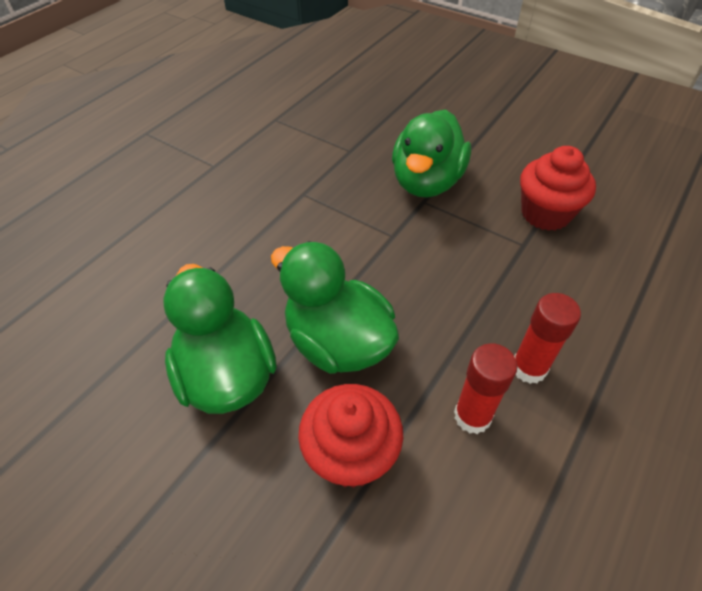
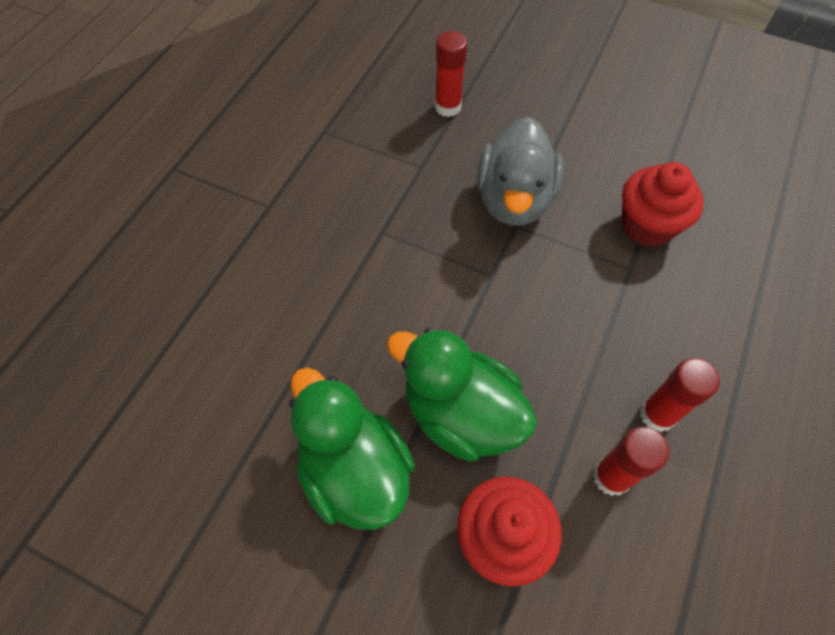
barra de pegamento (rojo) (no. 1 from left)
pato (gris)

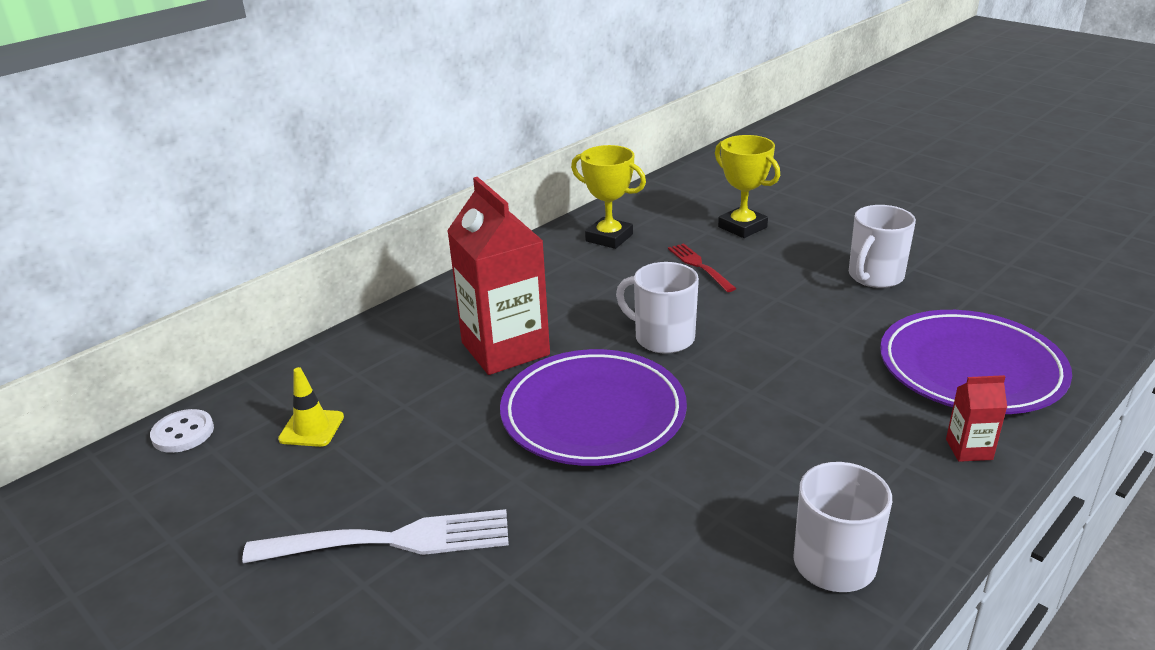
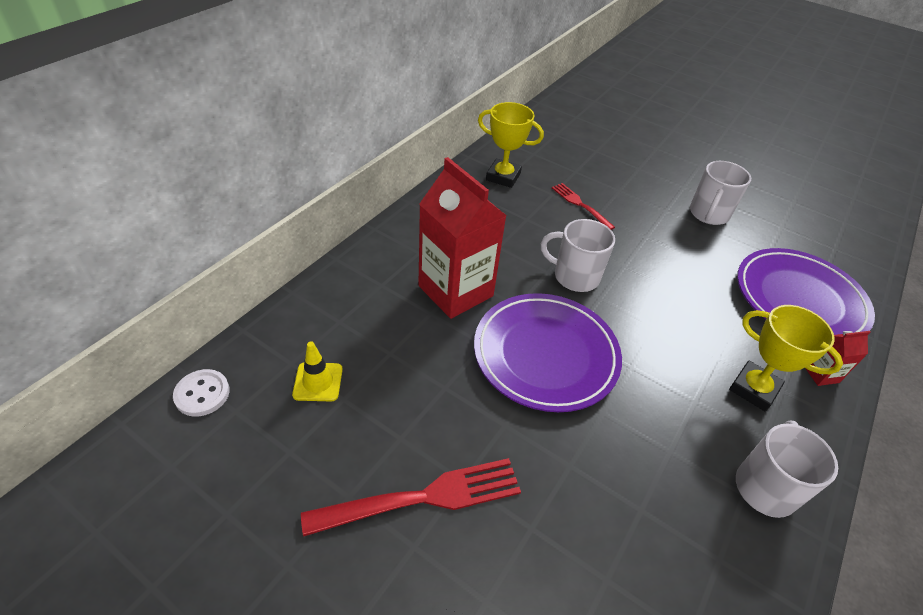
tenedor (rojo) (no. 1 from left)
trofeo (amarillo) (no. 2 from left)

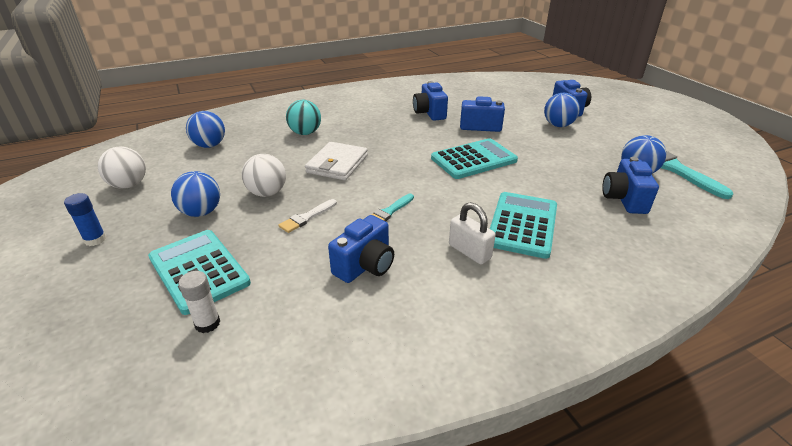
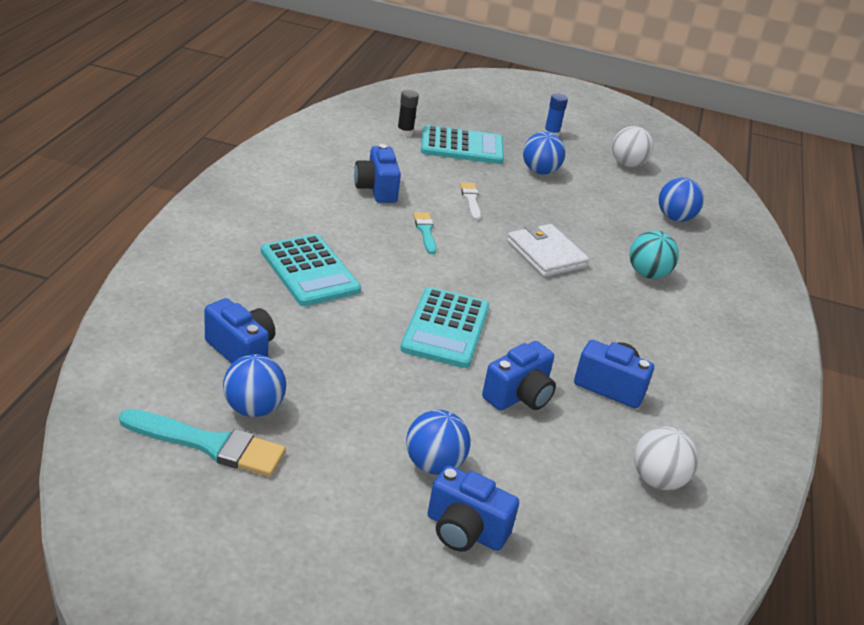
barra de pegamento (negro)
pelota (blanco) (no. 2 from left)
candado (blanco)

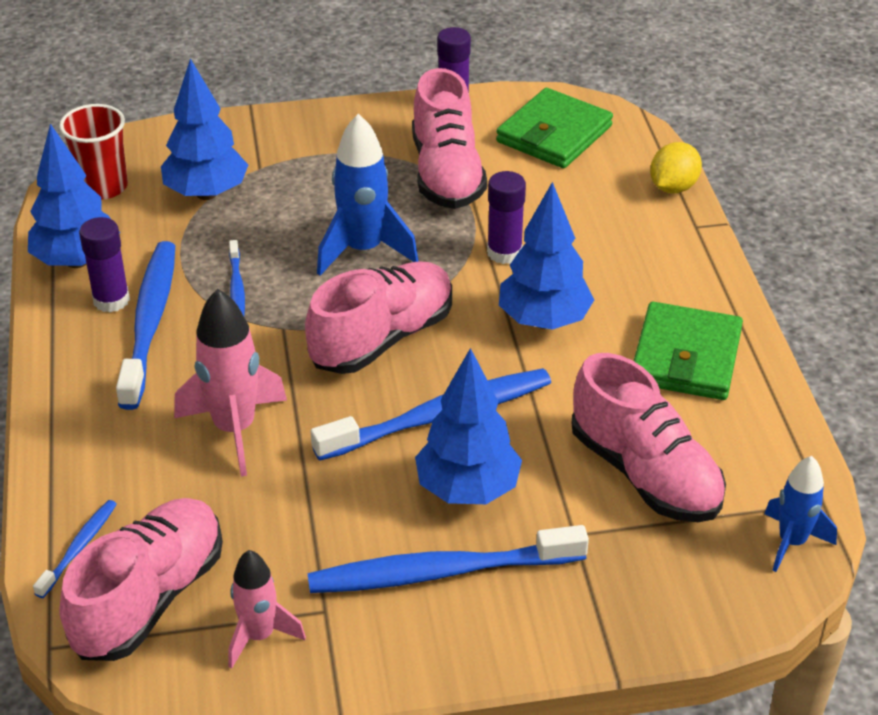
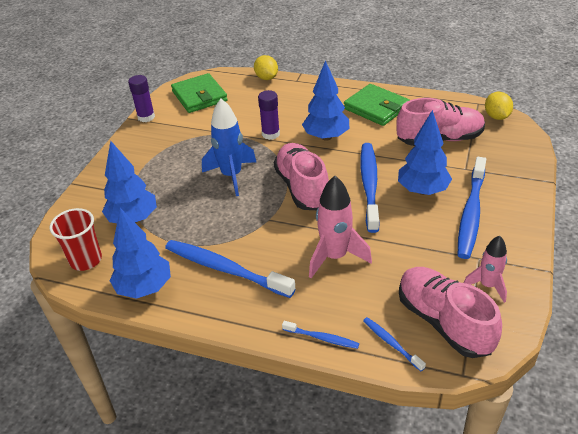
cepillo de dientes (azul) (no. 2 from left)
limón (amarillo) (no. 2 from left)
barra de pegamento (morado) (no. 1 from left in the first image)
zapato (rosa) (no. 3 from left in the first image)

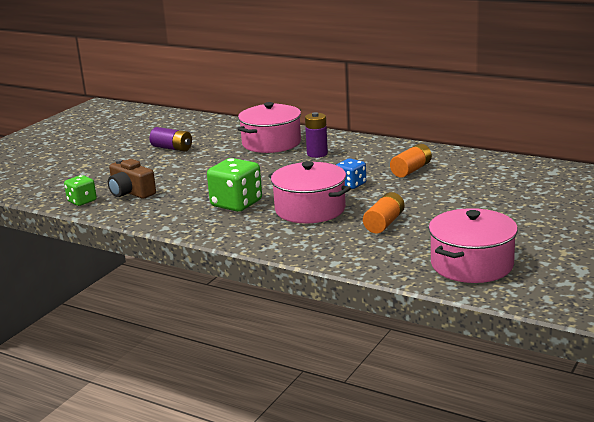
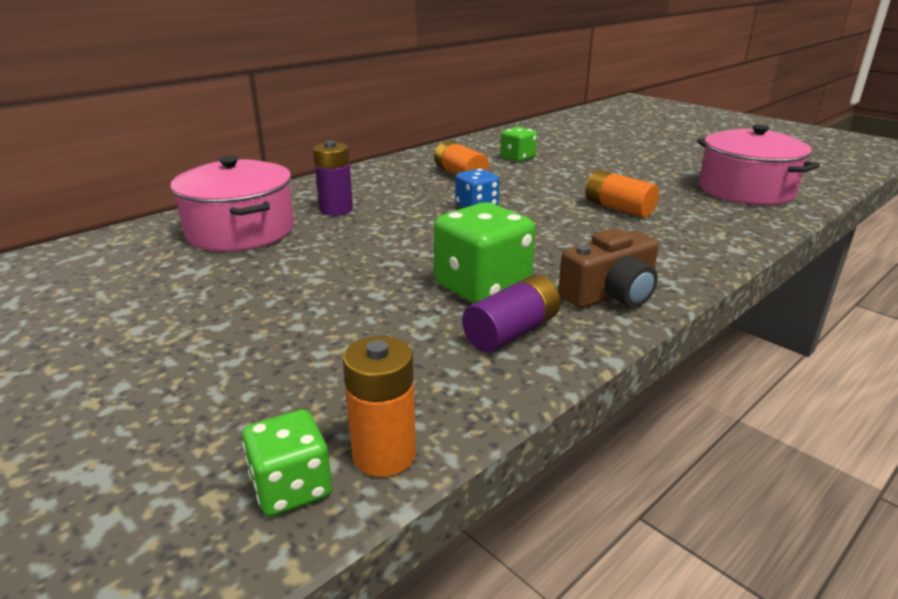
pila (naranja) (no. 1 from left)
pila (morado) (no. 2 from left)
dado (verde) (no. 3 from left)
cámara (marrón)
olla (rosa) (no. 2 from left in the first image)

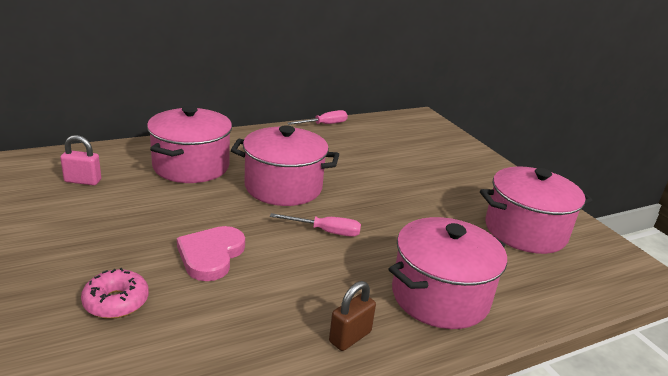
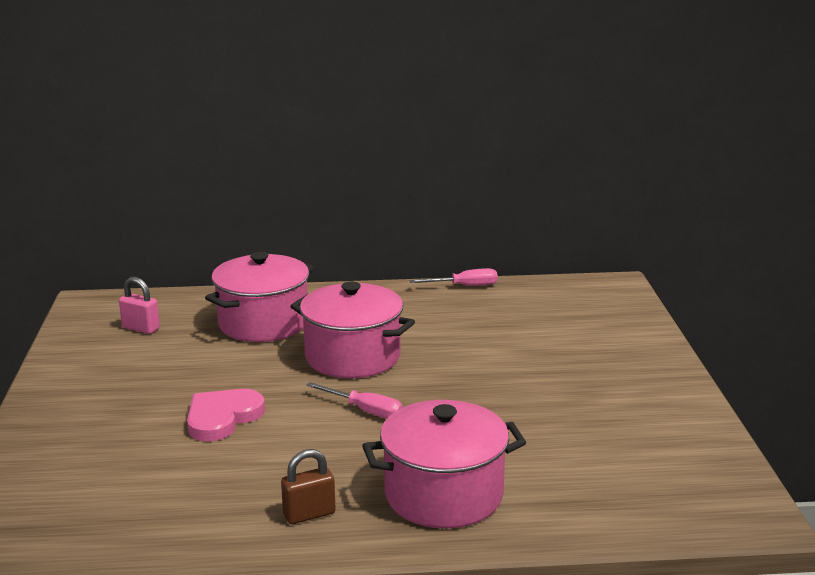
rosquilla (rosa)
olla (rosa) (no. 4 from left in the first image)

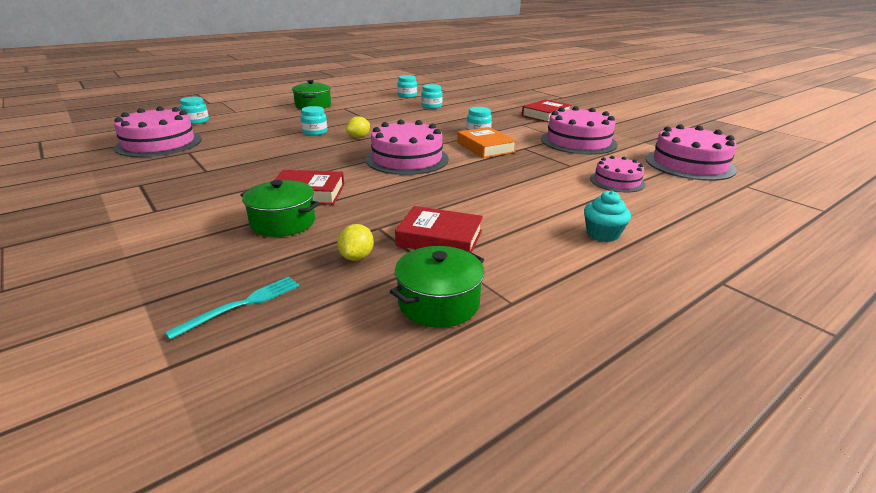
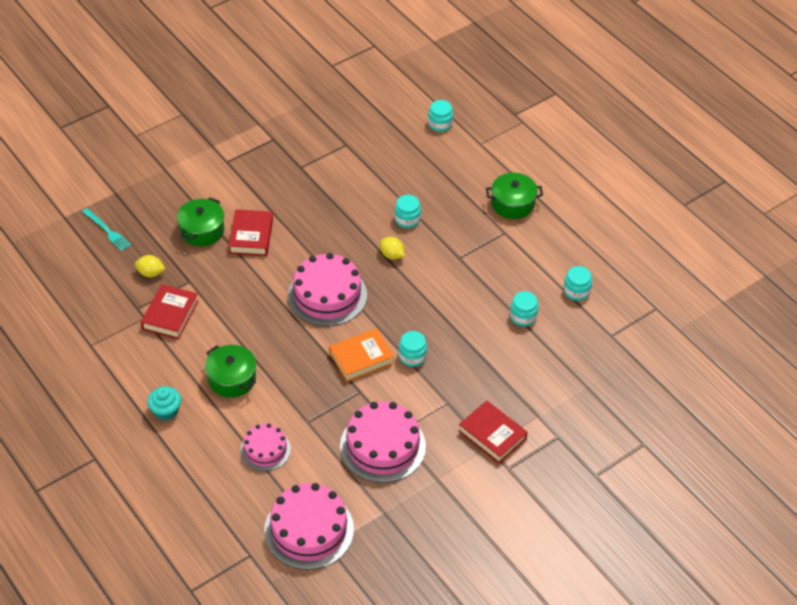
olla (verde) (no. 2 from left)
tarta (rosa) (no. 1 from left in the first image)

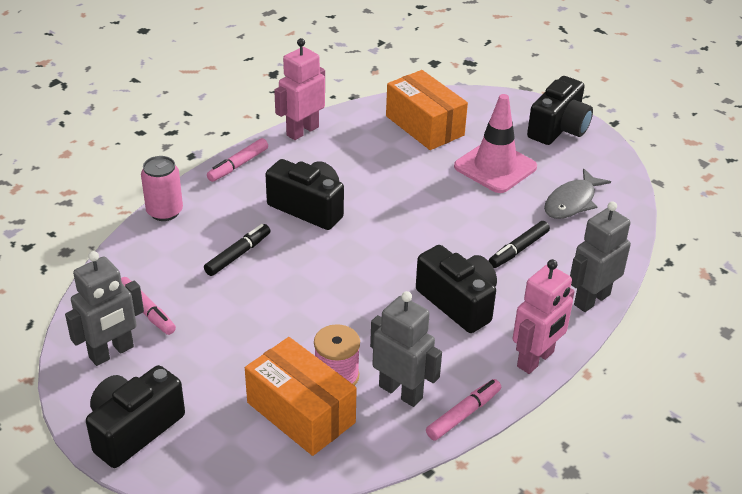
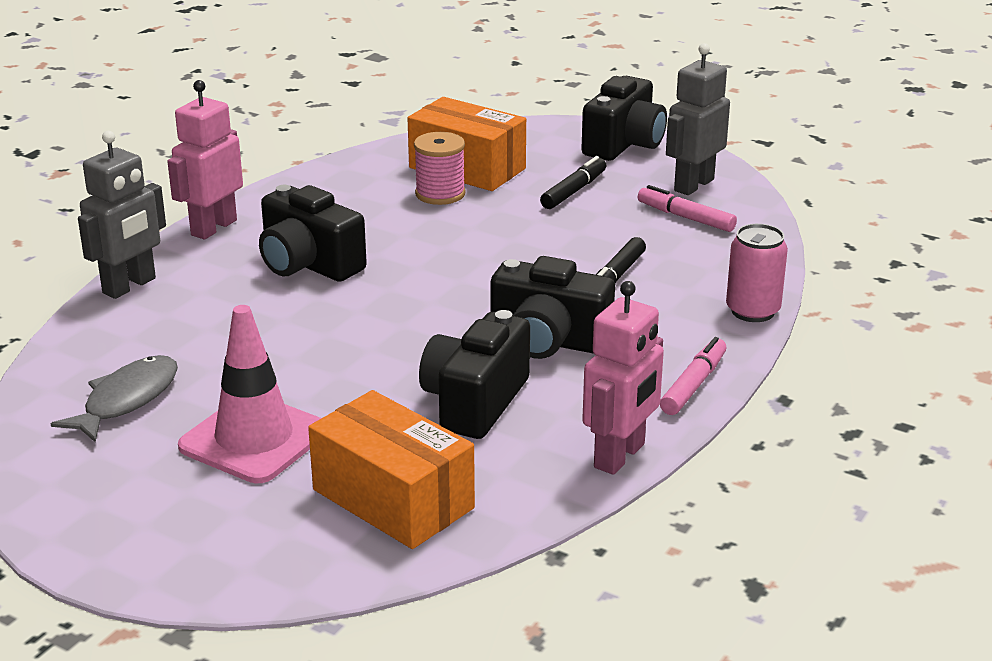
cámara (negro) (no. 2 from left)
rotulador (negro) (no. 1 from left)
robot (gris) (no. 2 from left in the first image)
rotulador (rosa) (no. 3 from left in the first image)

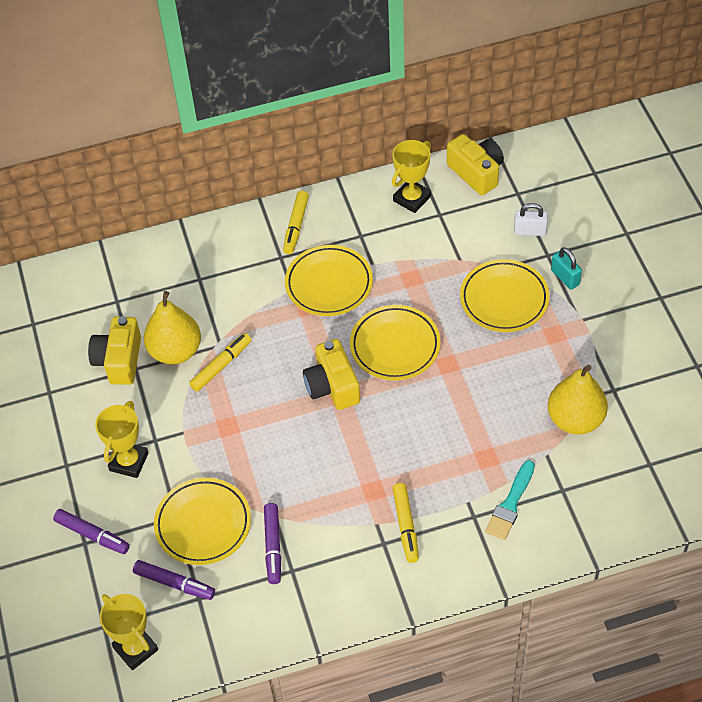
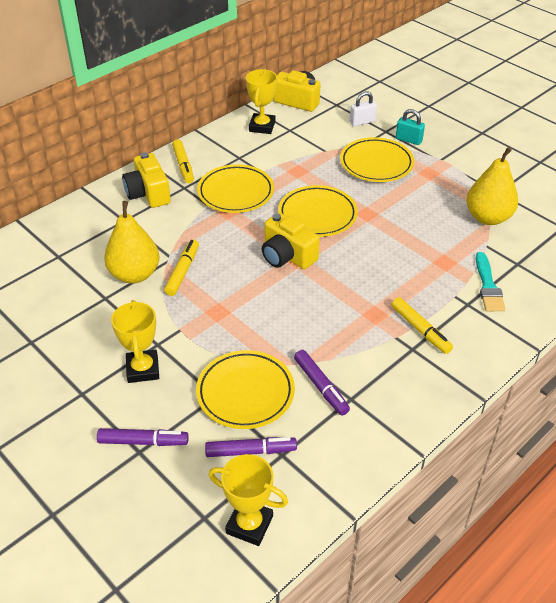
cámara (amarillo) (no. 1 from left)

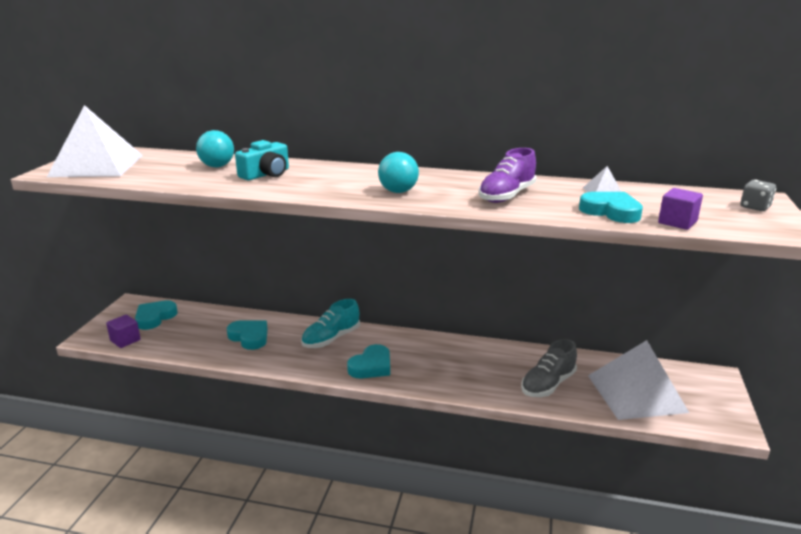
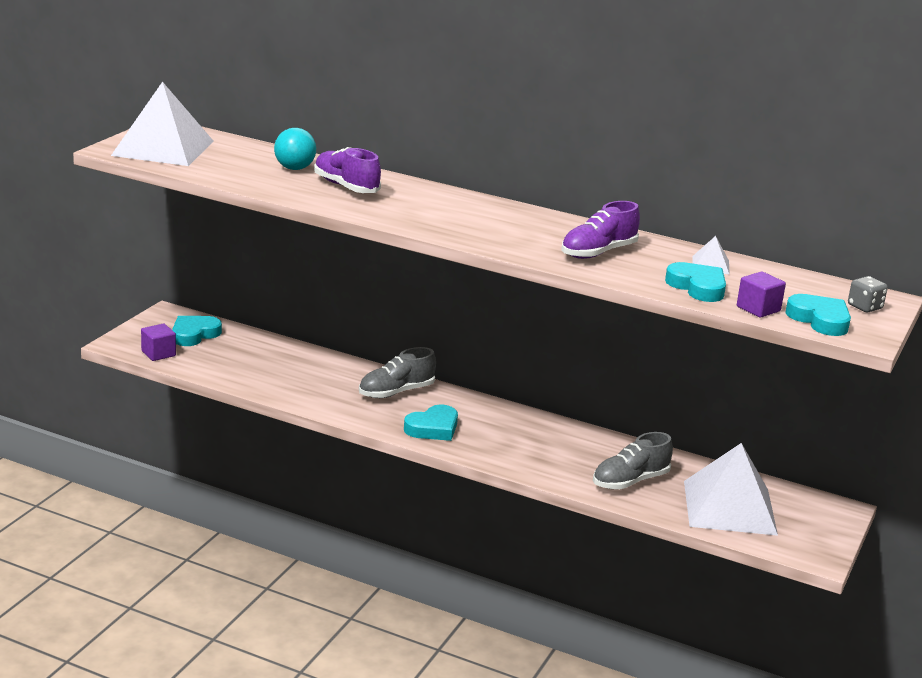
zapato (morado) (no. 1 from left)
zapato (gris) (no. 1 from left)
corazón (turquesa) (no. 4 from left)
pelota (turquesa) (no. 2 from left in the first image)

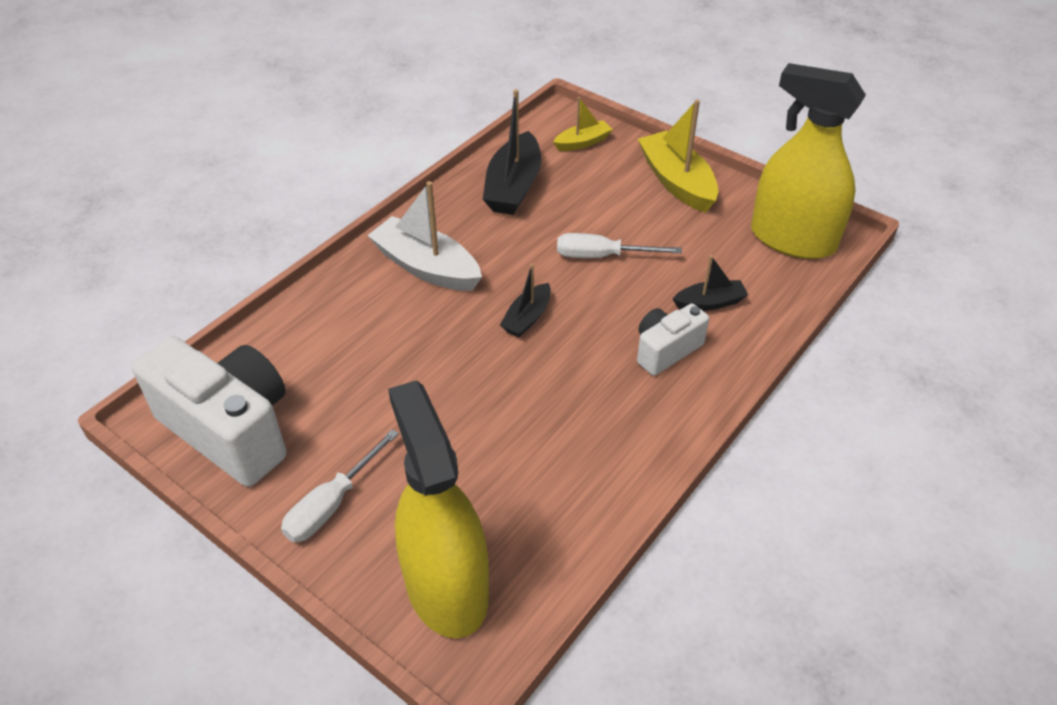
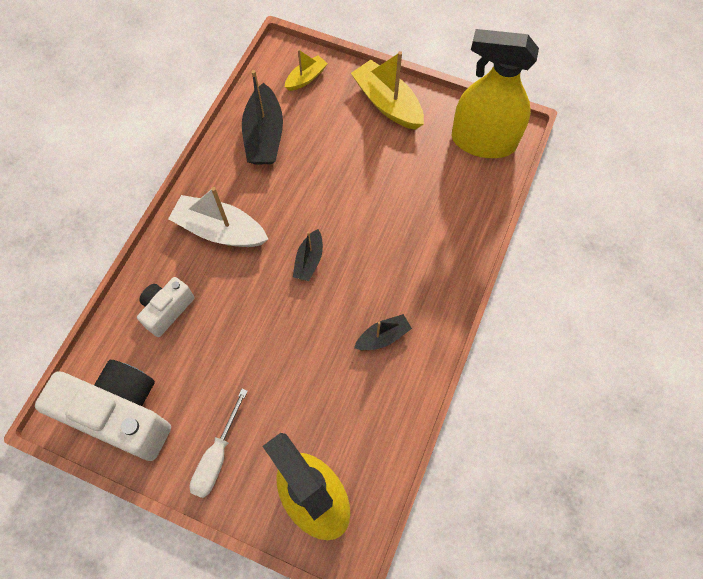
cámara (blanco) (no. 2 from left)
barco (negro) (no. 3 from left)
destornillador (blanco) (no. 2 from left in the first image)

